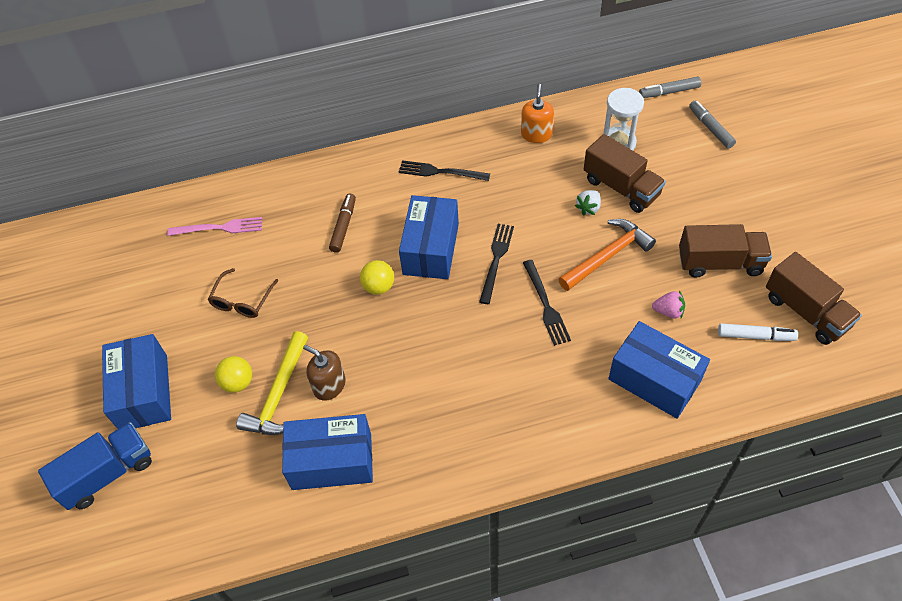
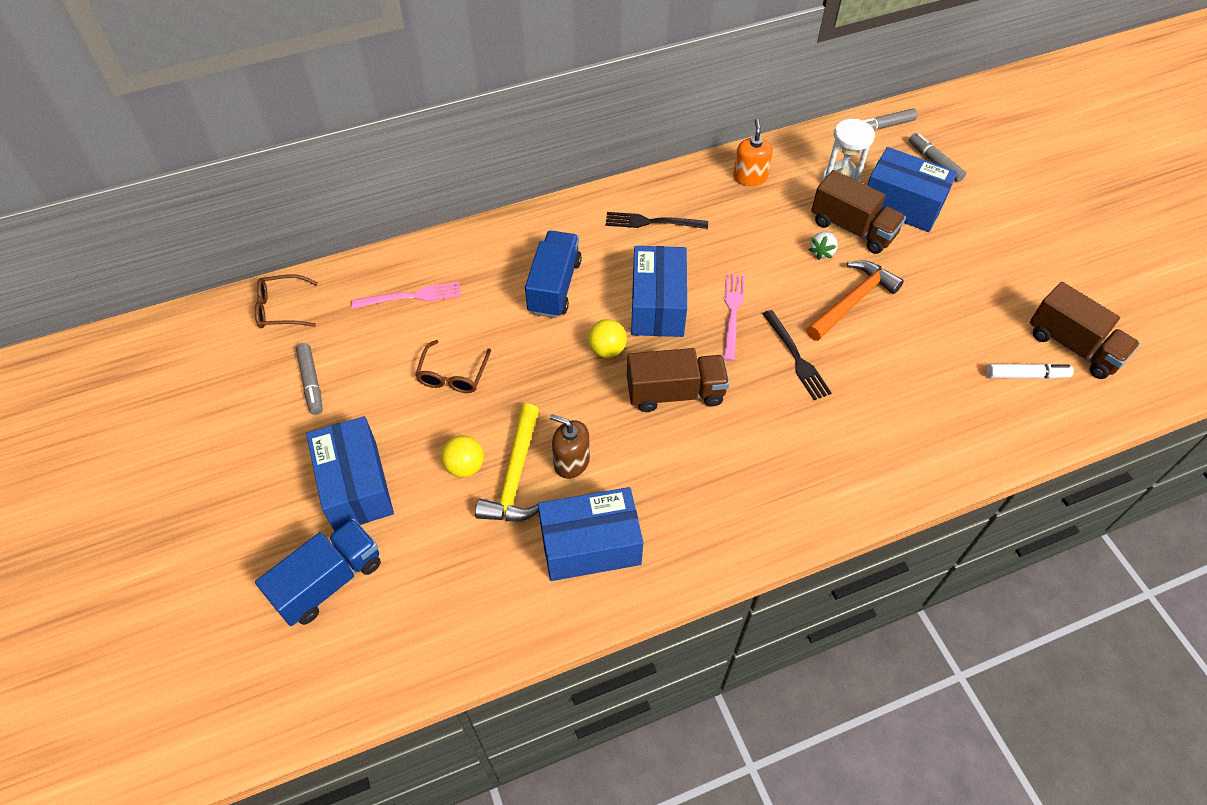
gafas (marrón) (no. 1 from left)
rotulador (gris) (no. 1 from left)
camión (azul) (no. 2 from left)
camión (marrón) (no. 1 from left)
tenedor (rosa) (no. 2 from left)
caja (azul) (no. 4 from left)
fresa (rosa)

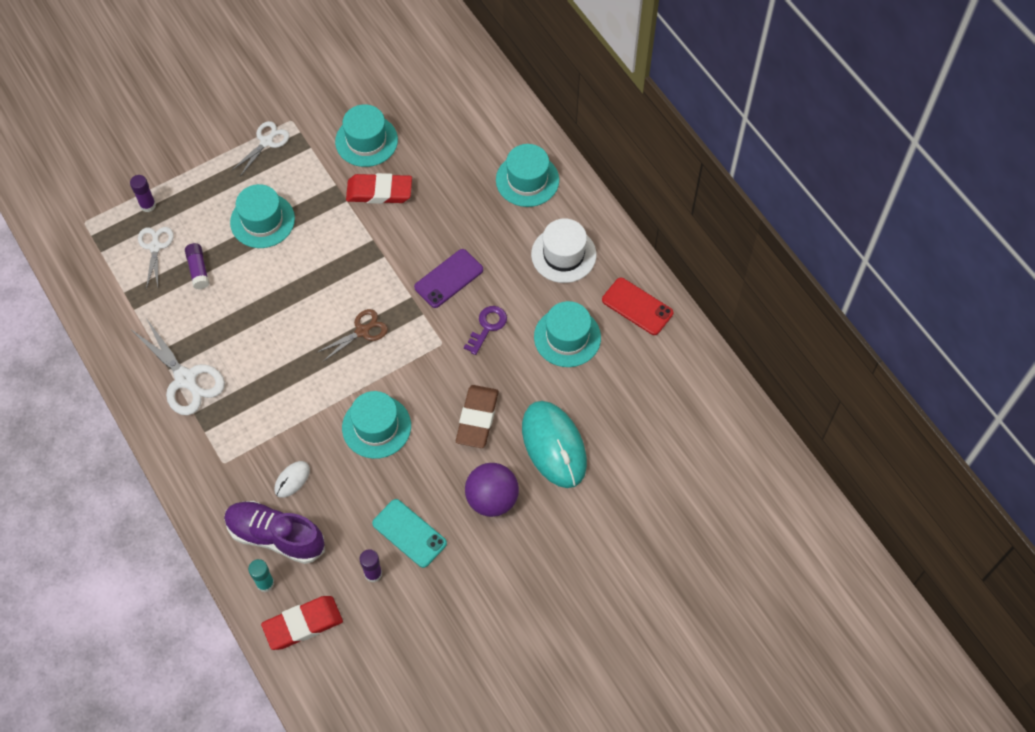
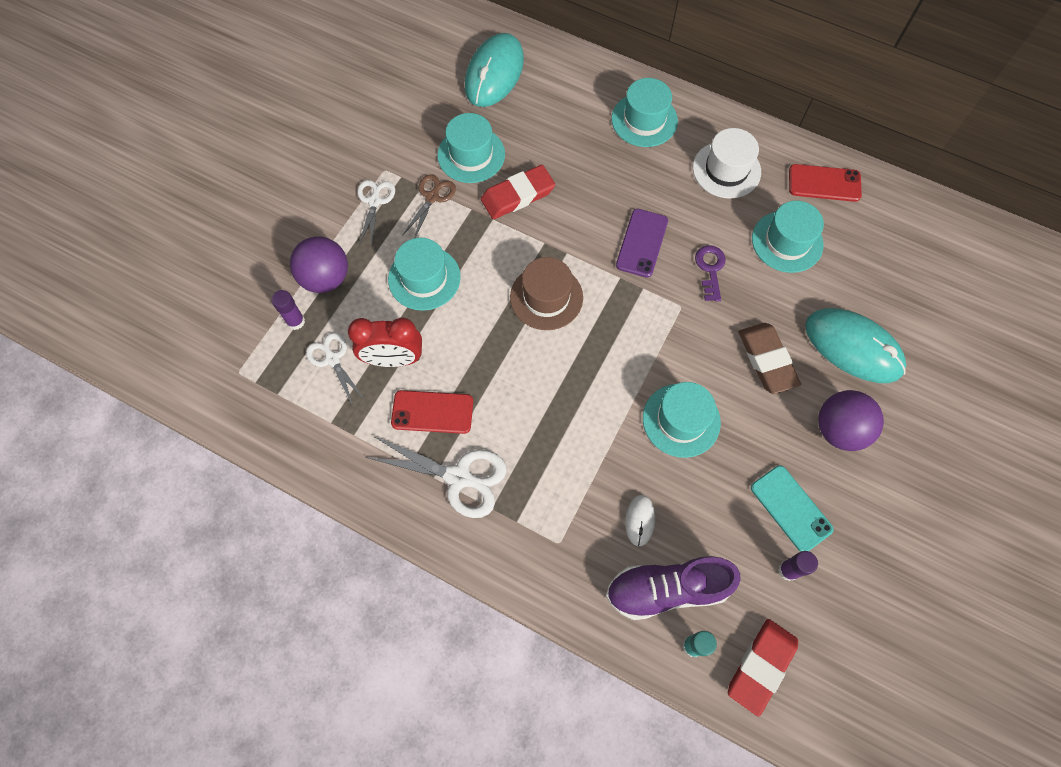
pelota (morado) (no. 1 from left)
despertador (rojo)
móvil (rojo) (no. 1 from left)
tijeras (marrón)
ratón (turquesa) (no. 1 from left)
sombrero (marrón)
móvil (turquesa)

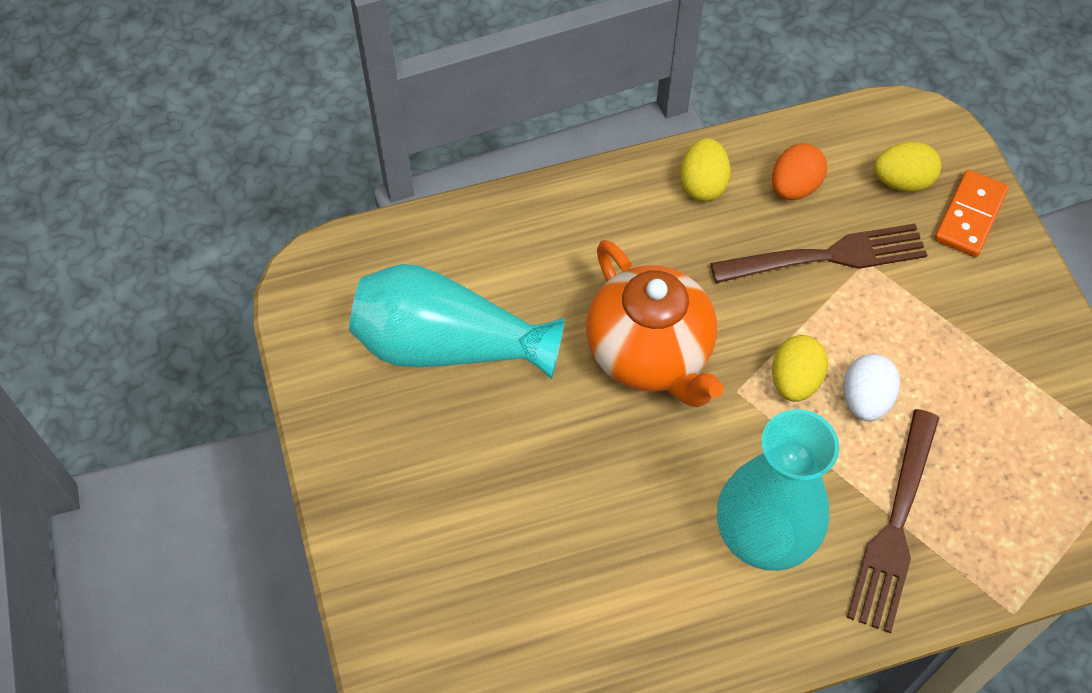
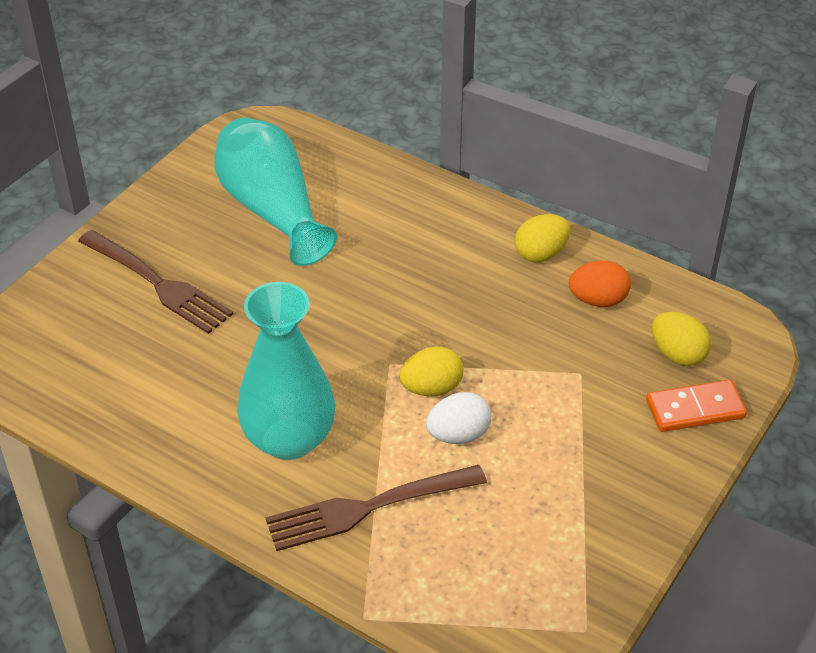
tenedor (marrón) (no. 1 from left)
tetera (naranja)

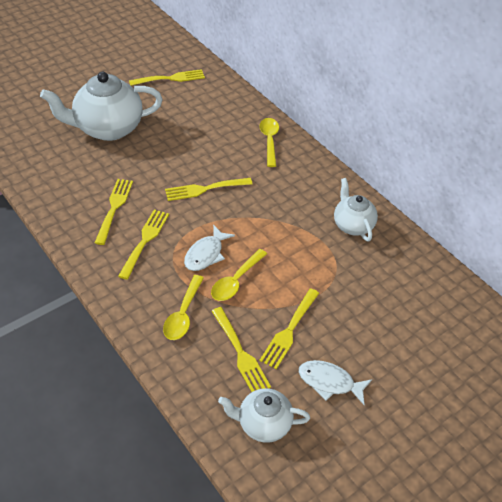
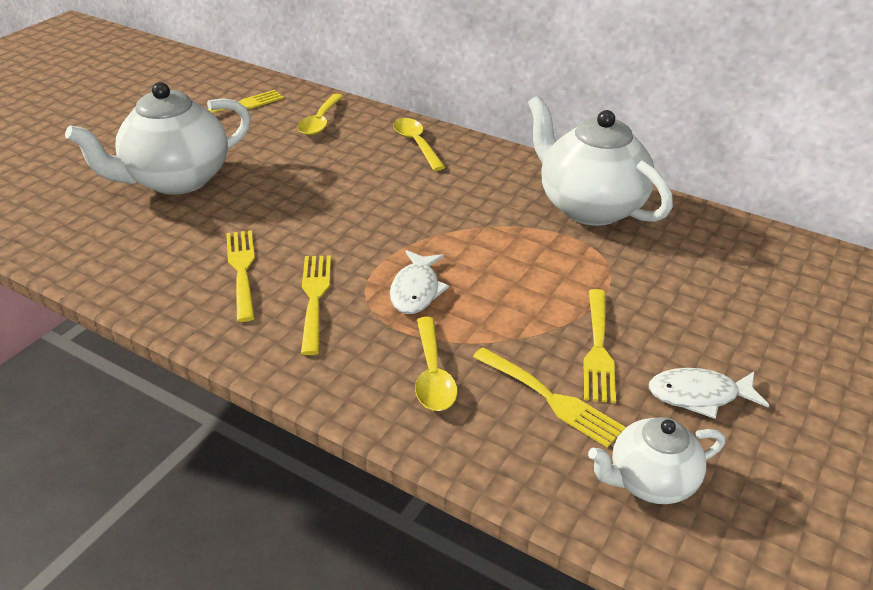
cuchara (amarillo) (no. 1 from left)
tetera (blanco) (no. 2 from left)
tenedor (amarillo) (no. 4 from left in the first image)

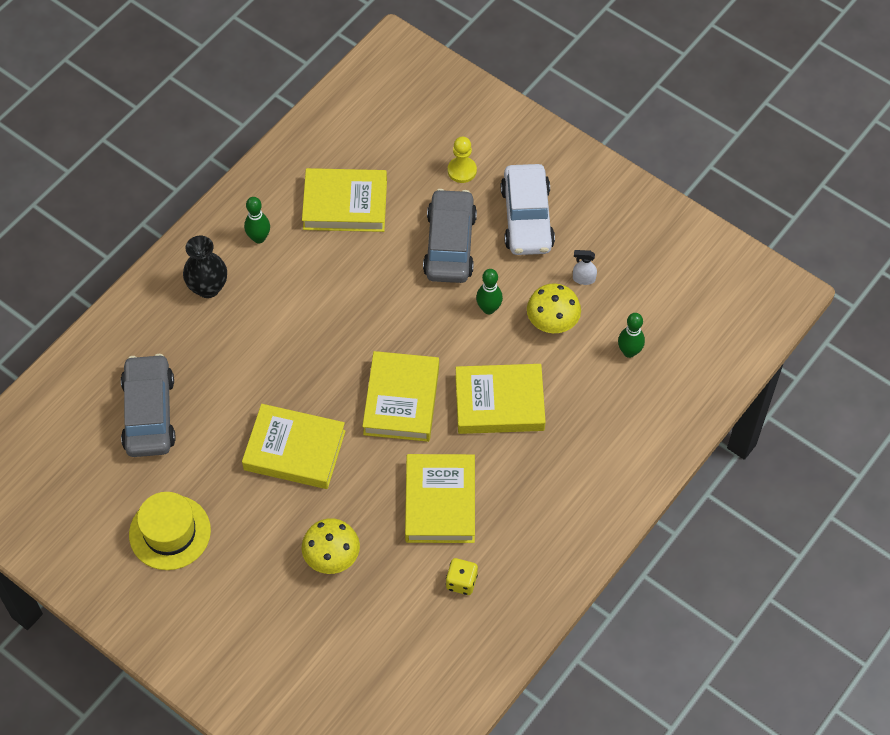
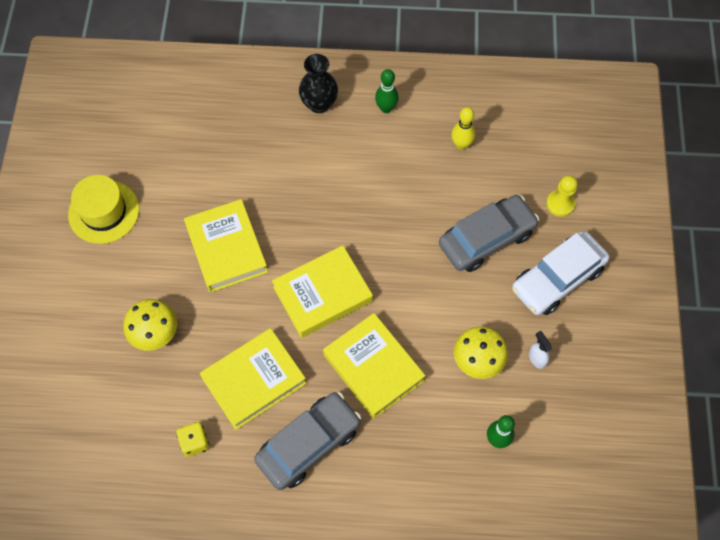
coche (gris) (no. 1 from left)
bolo (amarillo)
bolo (verde) (no. 2 from left in the first image)

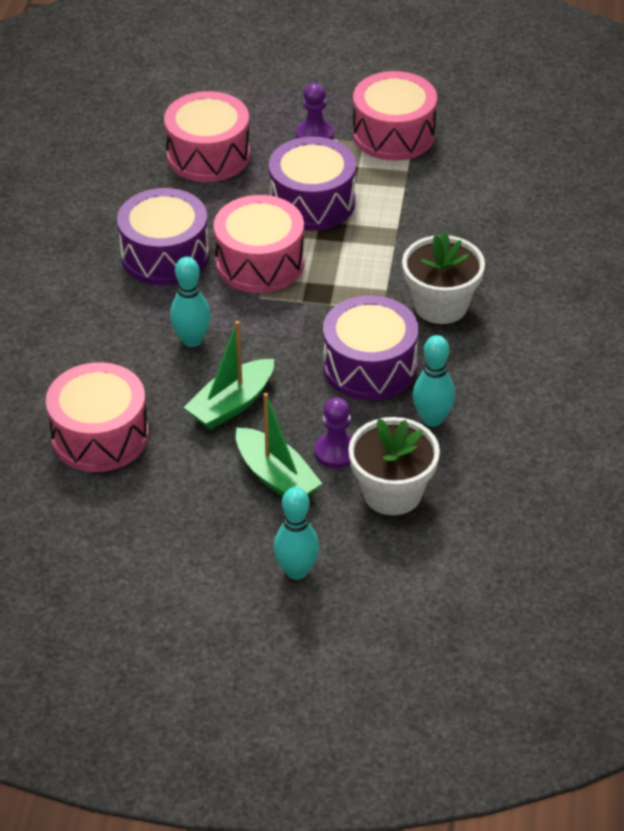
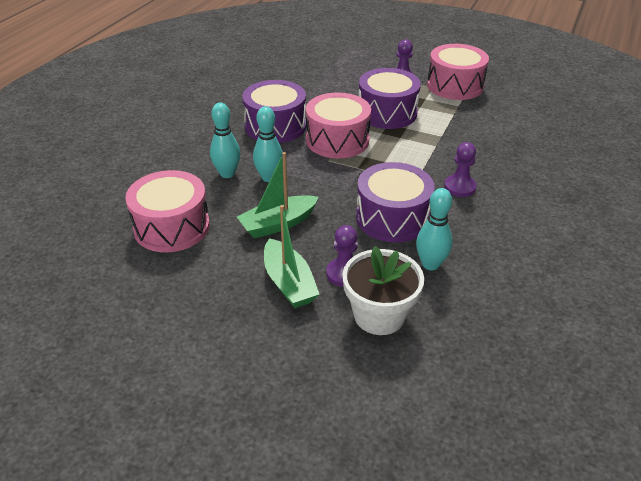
bolo (turquesa) (no. 1 from left)
peón (morado) (no. 3 from left)
tambor (rosa) (no. 2 from left in the first image)

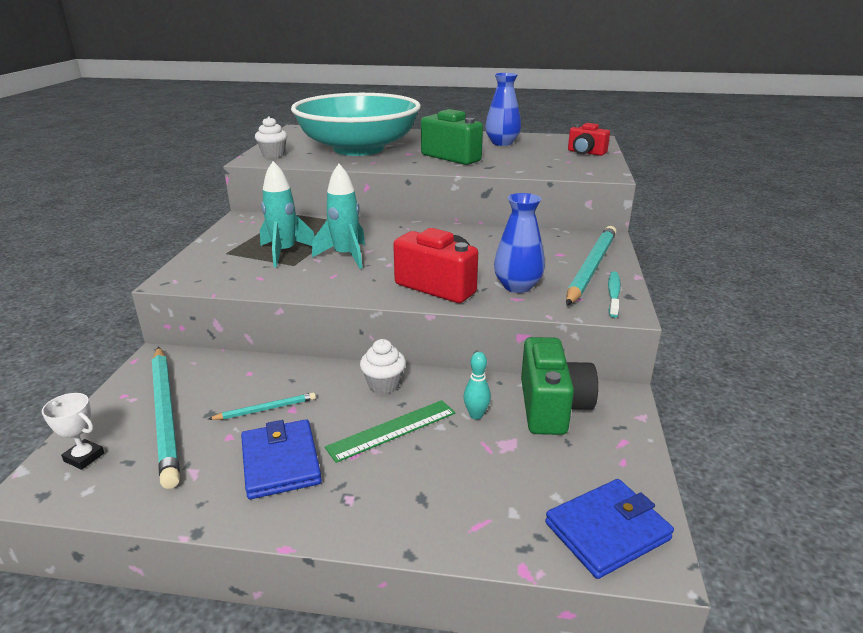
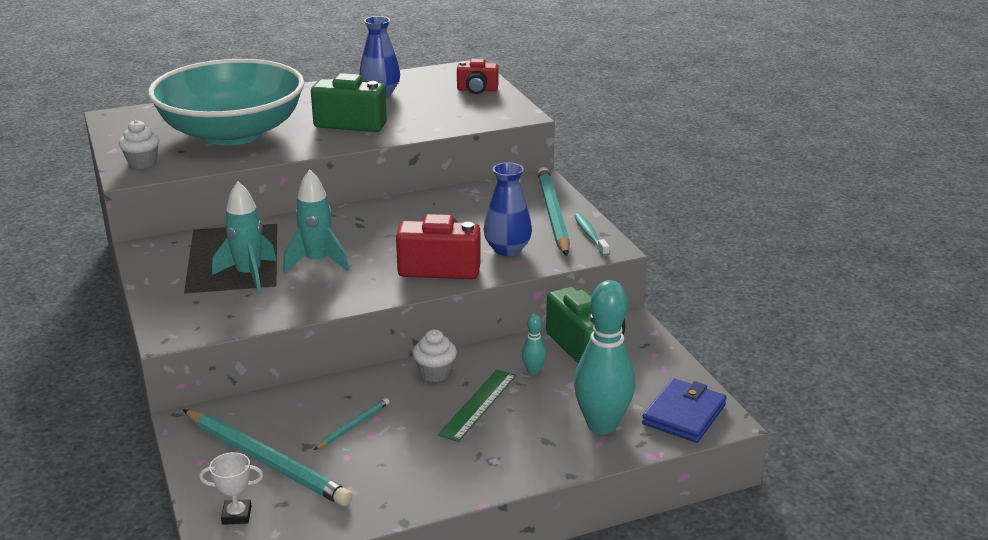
bolo (turquesa) (no. 2 from left)
cartera (azul) (no. 1 from left in the first image)

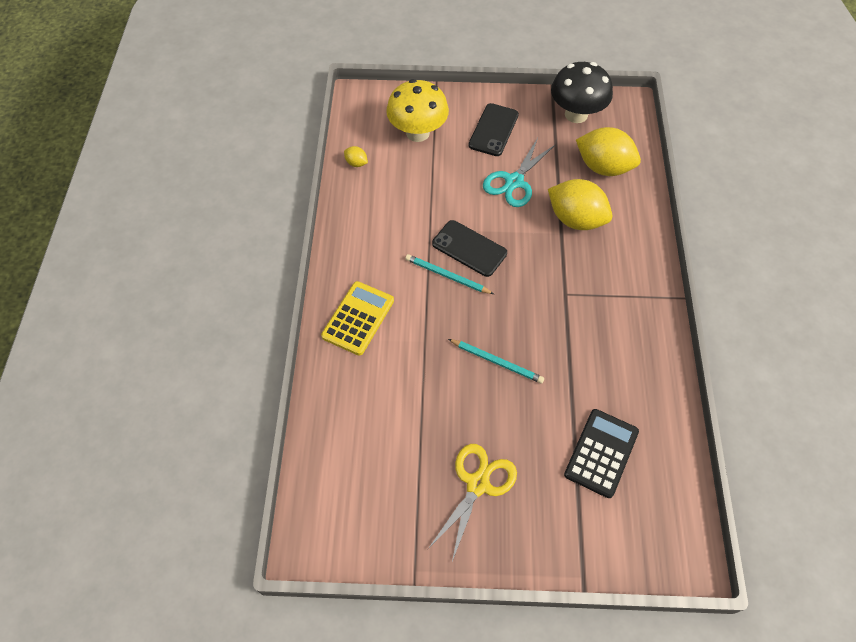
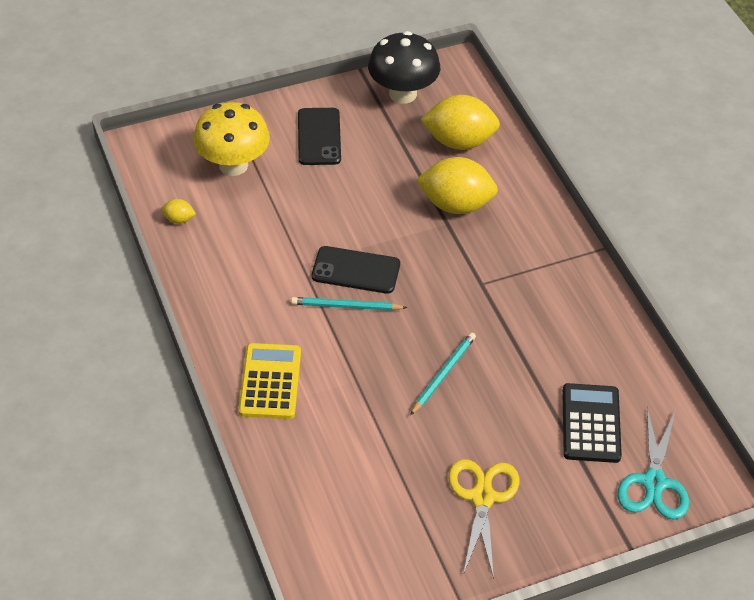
lápiz (turquesa) (no. 2 from left)
tijeras (turquesa)

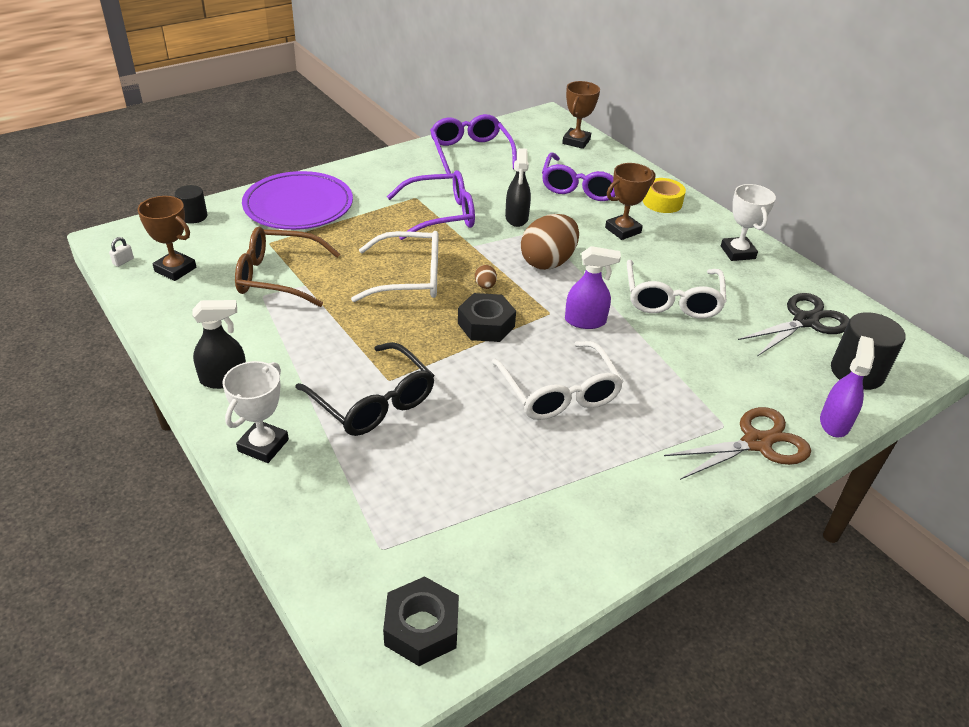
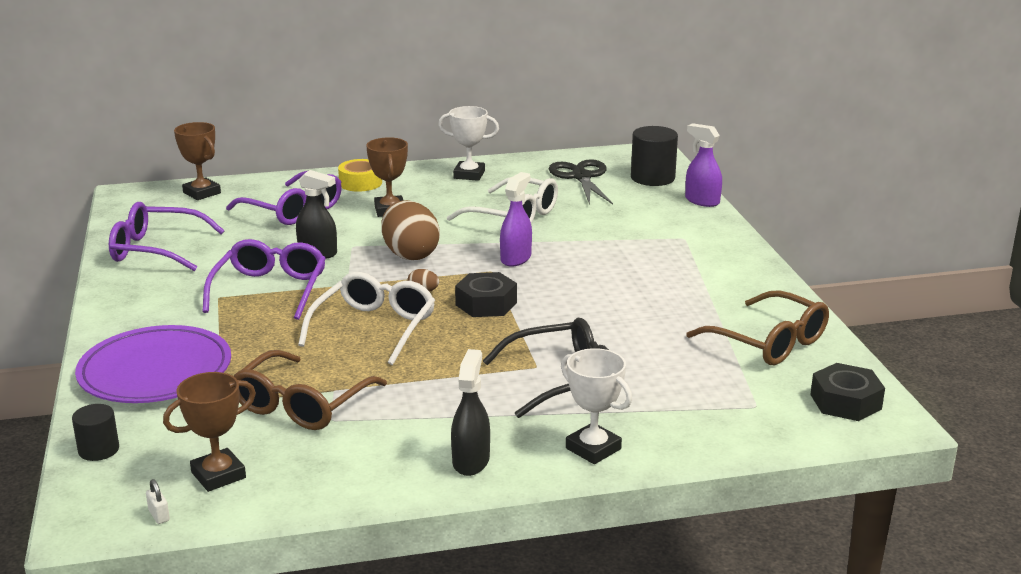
gafas (marrón) (no. 2 from left)
gafas (blanco) (no. 2 from left in the first image)
tijeras (marrón)

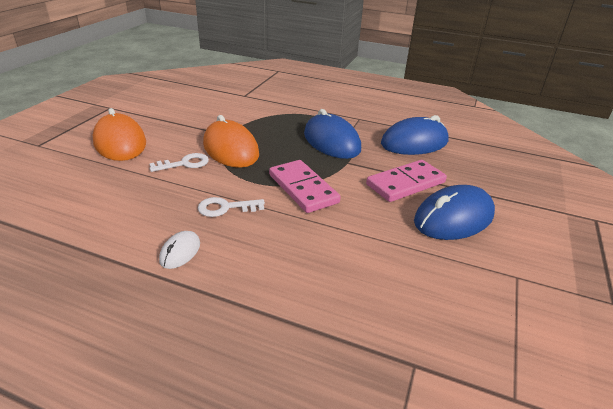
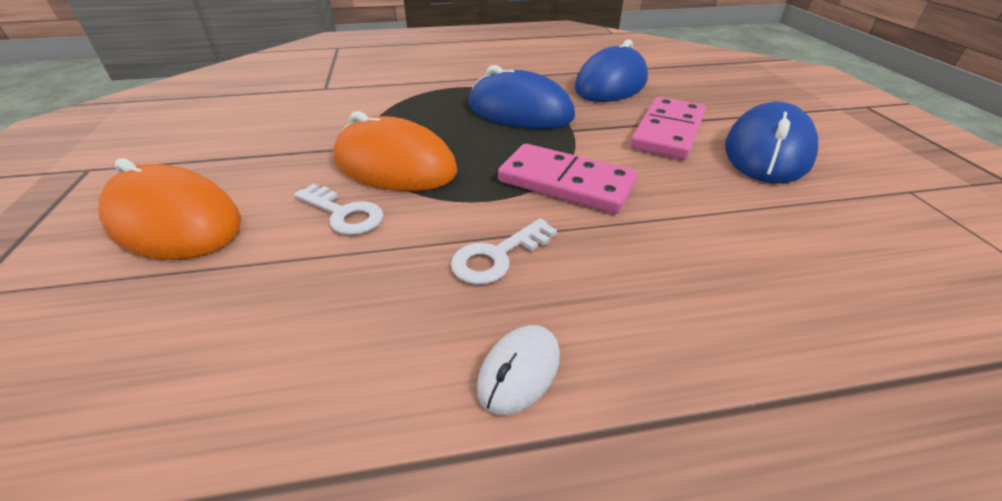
llave (blanco) (no. 1 from left)
ratón (blanco)

